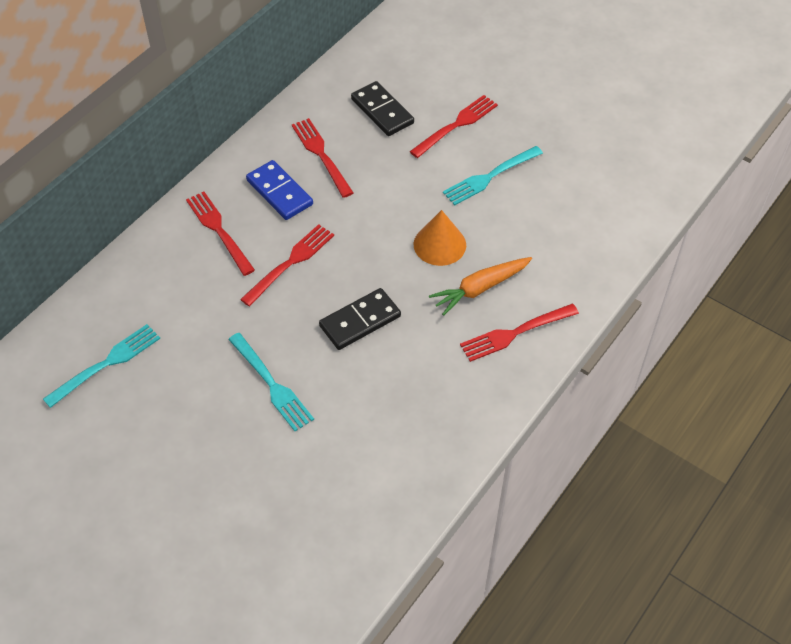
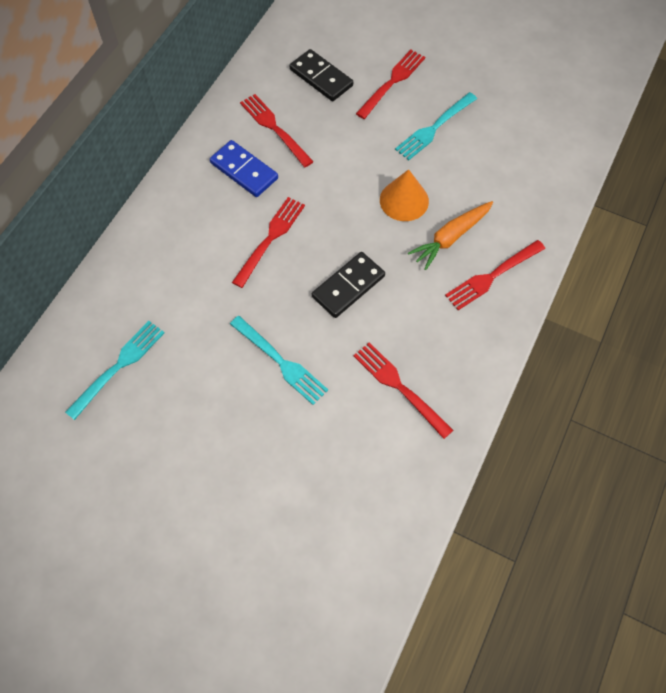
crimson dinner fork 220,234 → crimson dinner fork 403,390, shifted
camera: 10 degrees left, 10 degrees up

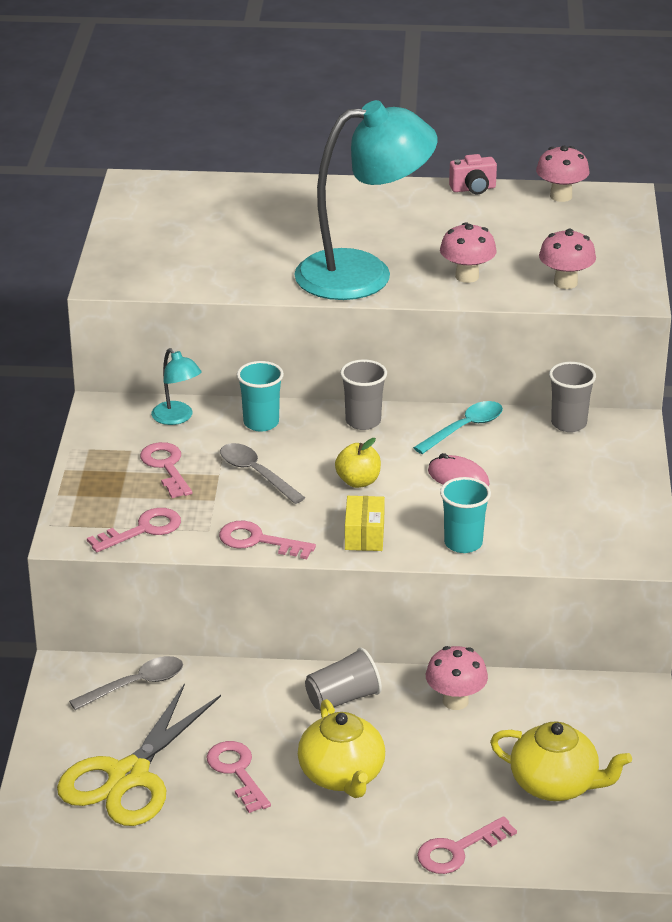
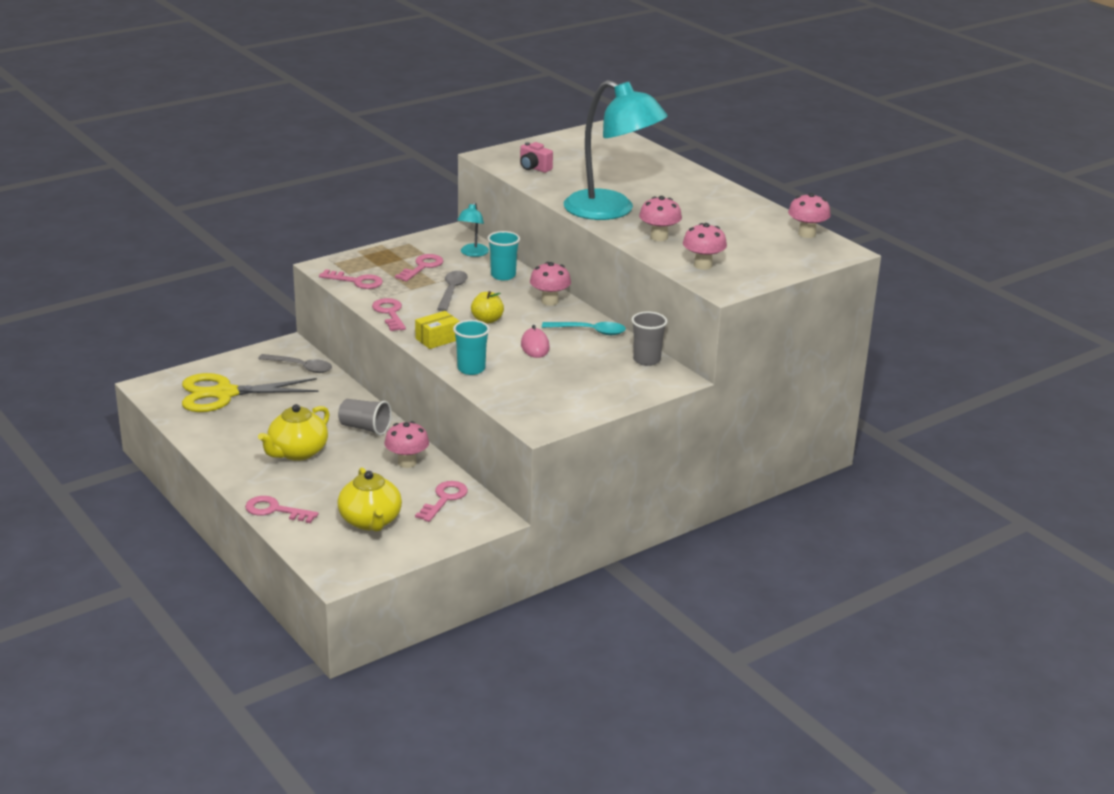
pink door key 239,777 → pink door key 441,501, shifted
ash-grey tumbler 363,394 → pink fungus 550,284
pink camera 473,174 → pink camera 536,157, shifted
camera: 50 degrees right, 5 degrees down

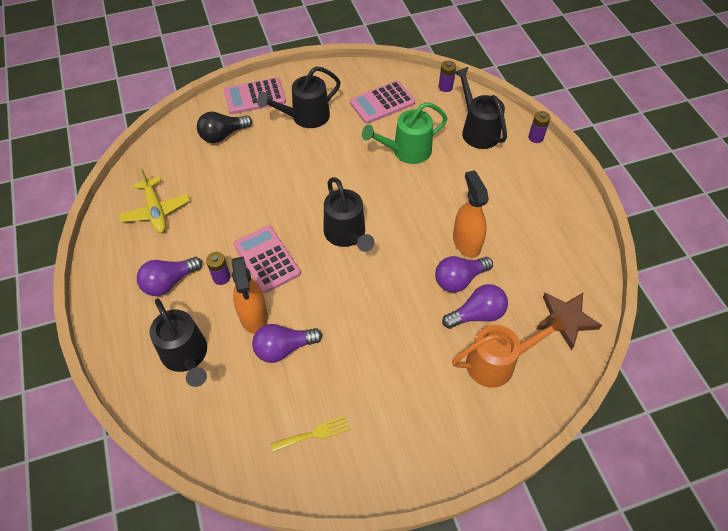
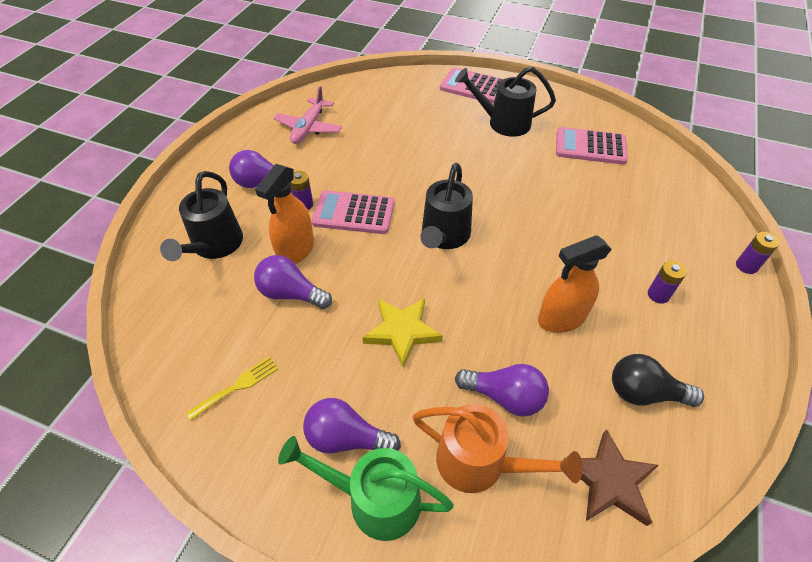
bright yellow aeroplane 154,201 → pink aeroplane 307,115
ebony light bulb 224,127 → ebony light bulb 658,380, shifted
pink adding machine 267,259 → pink adding machine 353,212, 90 degrees counterclockwise
bright yellow dinner fork 310,434 → bright yellow dinner fork 232,389, 60 degrees counterclockwise
green watering can 404,133 → green watering can 366,488, shifted
royal purple light bulb 464,274 → royal purple light bulb 352,426, shifted
royal purple battery 447,76 → royal purple battery 667,282, shifted
orange sprayer 471,214 → orange sprayer 575,284, 135 degrees counterclockwise
ebony watering can 480,108 → -
- → bright yellow five-pointed star 402,333
camera: 40 degrees right, 5 degrees down

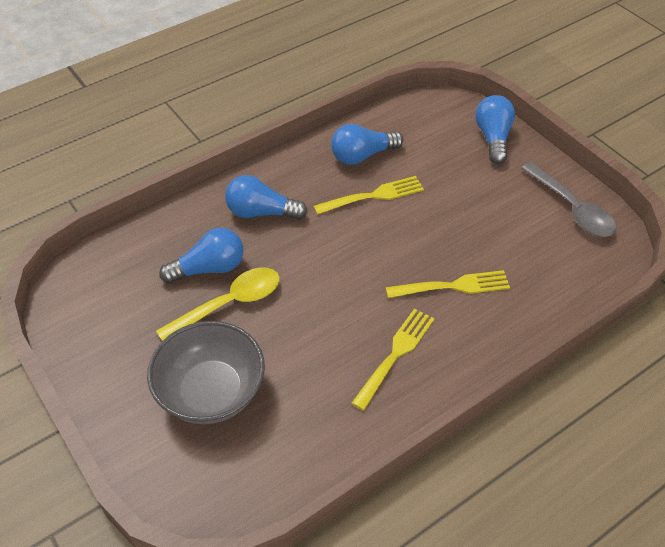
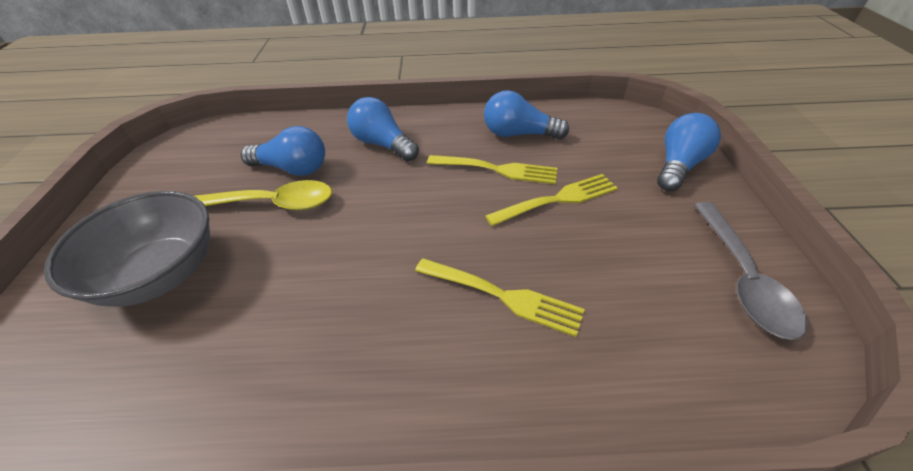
bright yellow dinner fork 392,359 → bright yellow dinner fork 551,200, shifted
camera: 35 degrees right, 5 degrees down

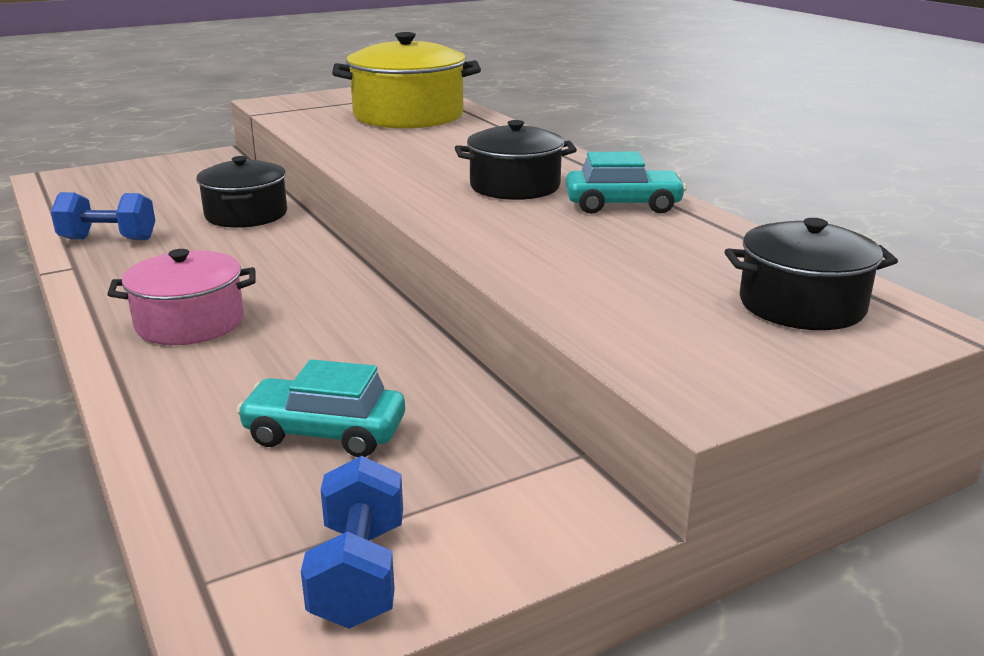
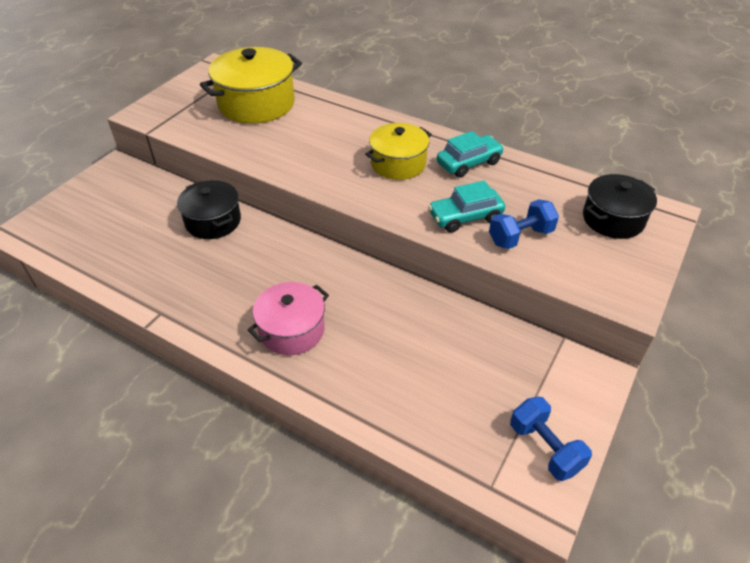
blue free weight 103,216 → blue free weight 524,224, shifted
teal toy car 320,408 → teal toy car 466,206, shifted
ebony pot 516,160 → bright yellow pot 398,151
camera: 30 degrees left, 20 degrees up

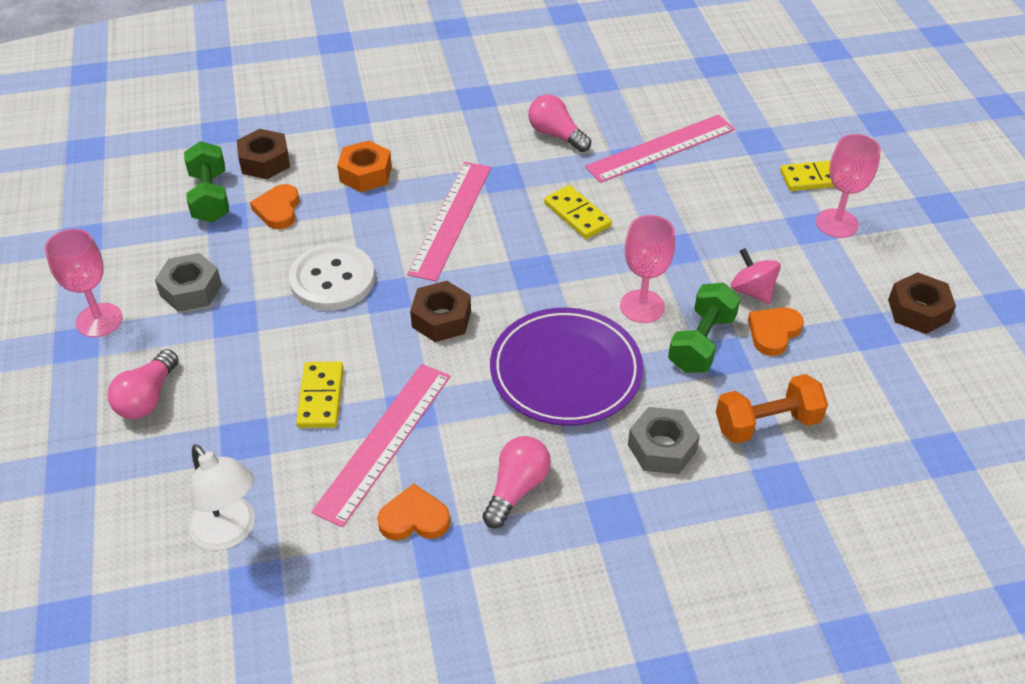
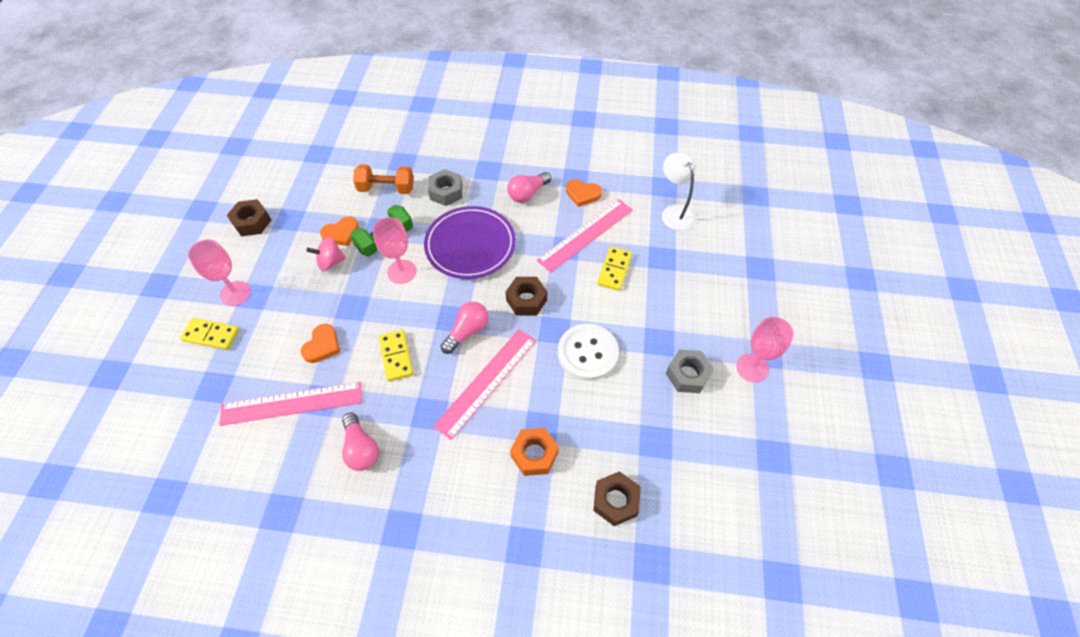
pink light bulb 143,384 → pink light bulb 464,328, shifted
green free weight 206,182 → -
orange heart 274,206 → orange heart 320,343, shifted
pink toy top 756,276 → pink toy top 326,254, 90 degrees clockwise
camera: 160 degrees left, 10 degrees up

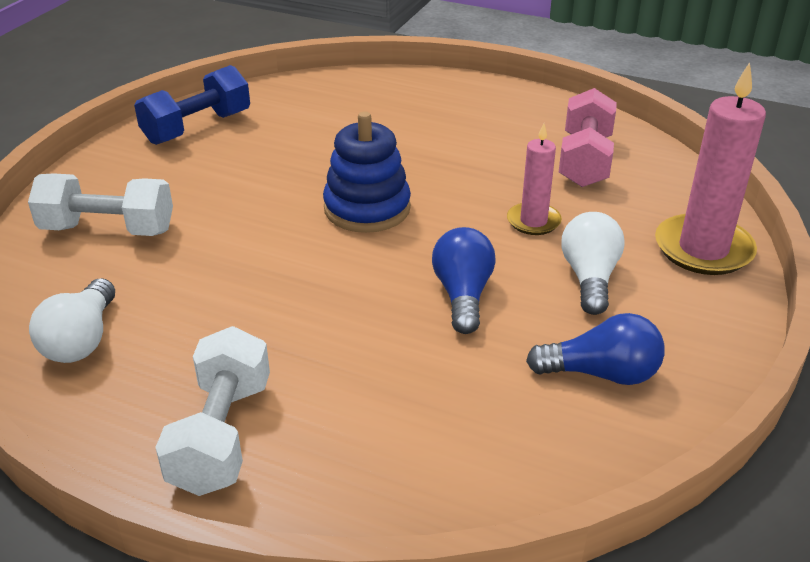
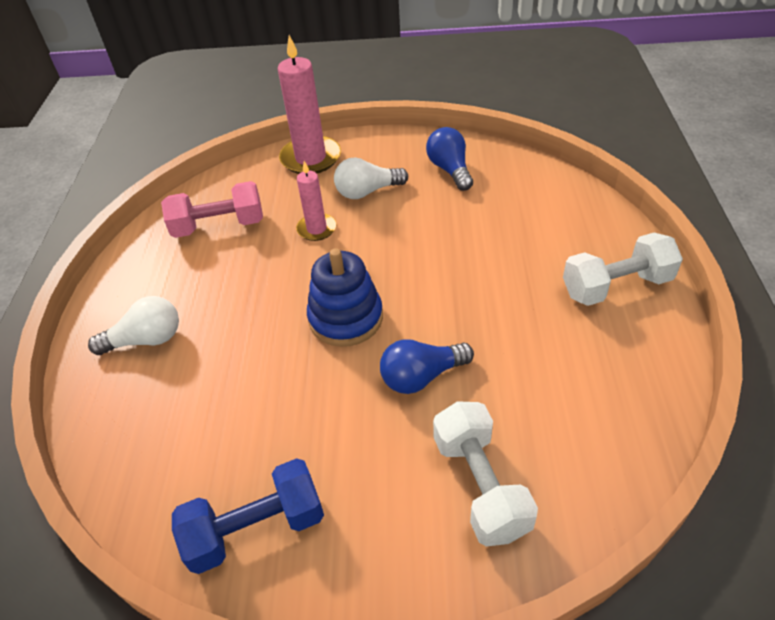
white light bulb 72,320 → white light bulb 133,325, shifted
blue free weight 192,105 → blue free weight 248,516, 45 degrees counterclockwise
blue light bulb 464,280 → blue light bulb 427,366, shifted
camera: 110 degrees left, 10 degrees up

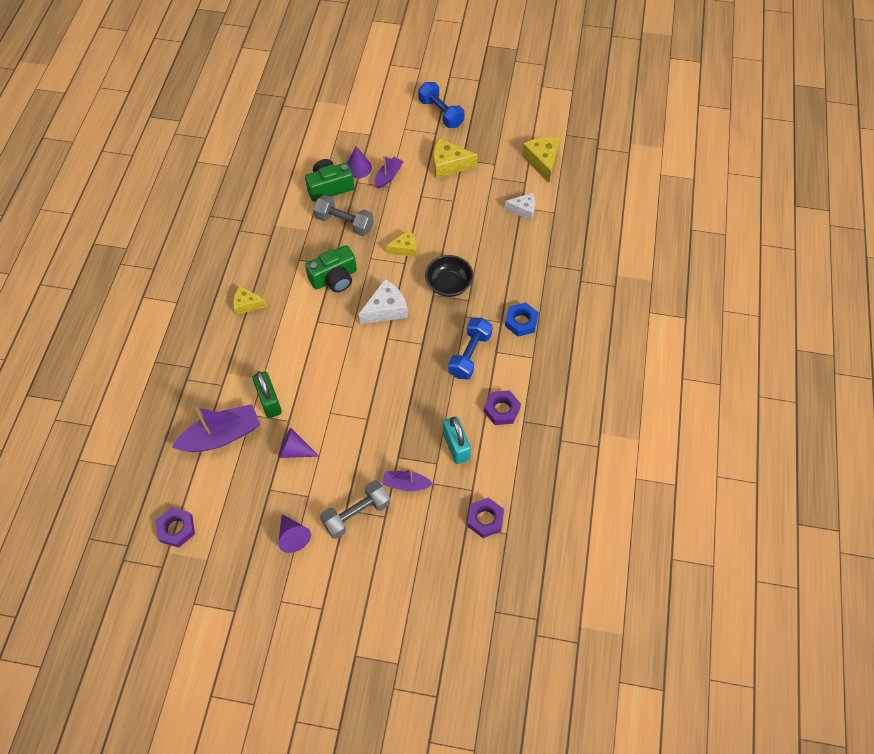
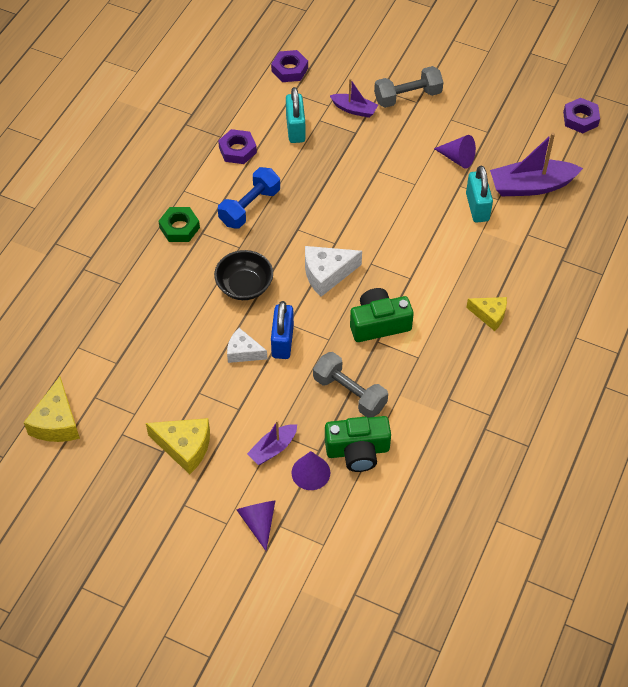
green small lock 267,394 → teal small lock 479,194
royal purple cone 294,533 → royal purple cone 256,526, shifted
bright yellow cheese wedge 401,243 → blue small lock 282,330
blue free weight 441,105 → -
white cheese wedge 519,206 → white cheese wedge 247,345, shifted
blue nut 522,319 → green nut 179,224
camera: 165 degrees left, 5 degrees down

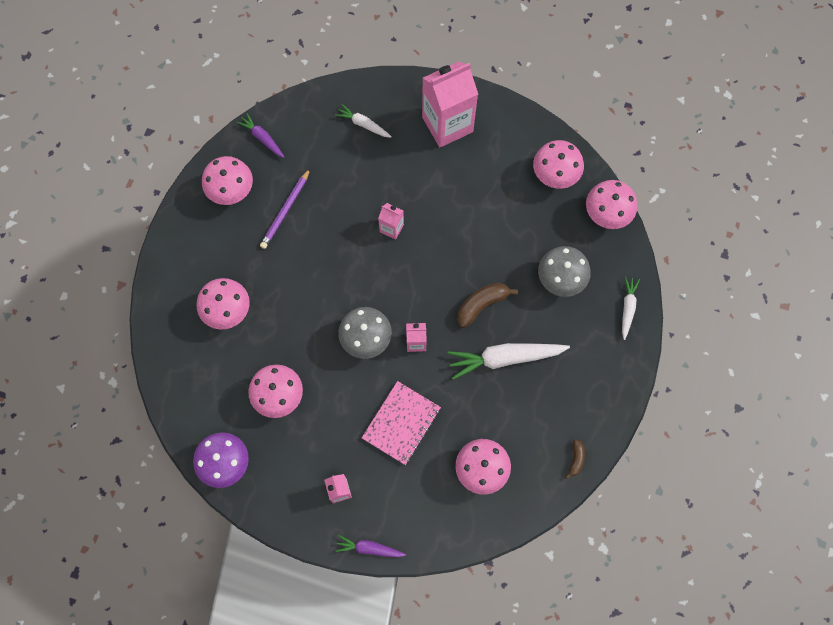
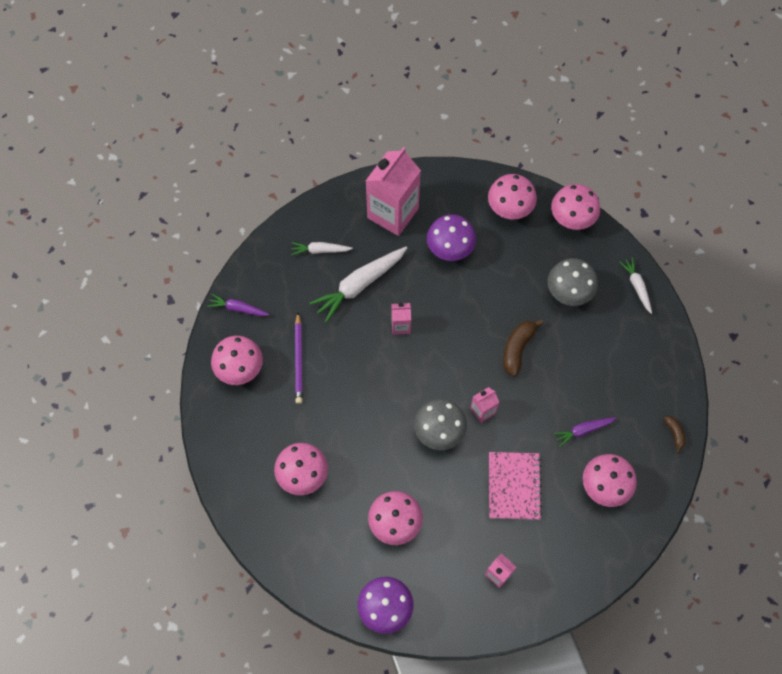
royal purple toy carrot 370,546 → royal purple toy carrot 584,432, shifted
white toy carrot 508,361 → white toy carrot 358,285, shifted
- → royal purple fungus 451,237
camera: 30 degrees left, 5 degrees down

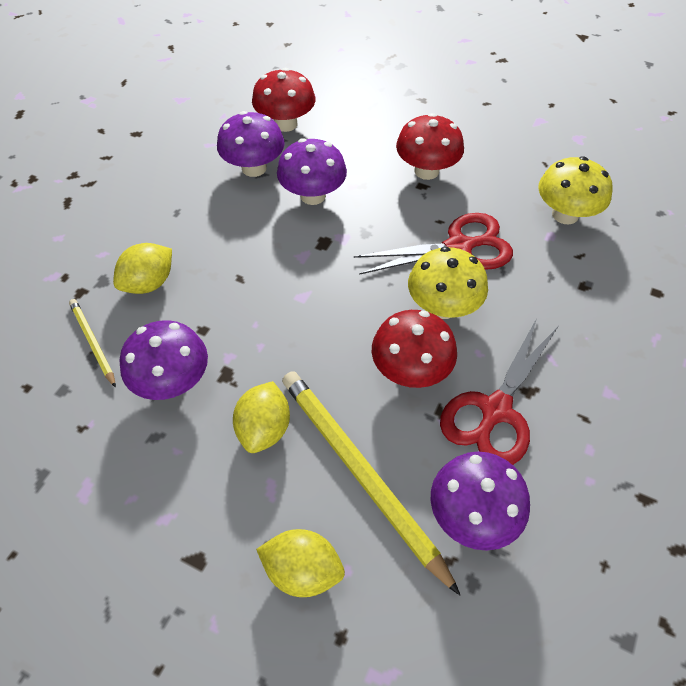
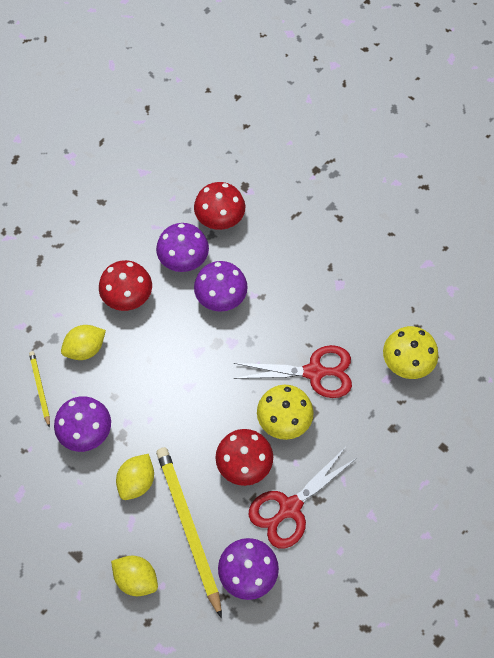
crimson fungus 430,146 → crimson fungus 125,285, shifted
camera: 15 degrees right, 10 degrees up

